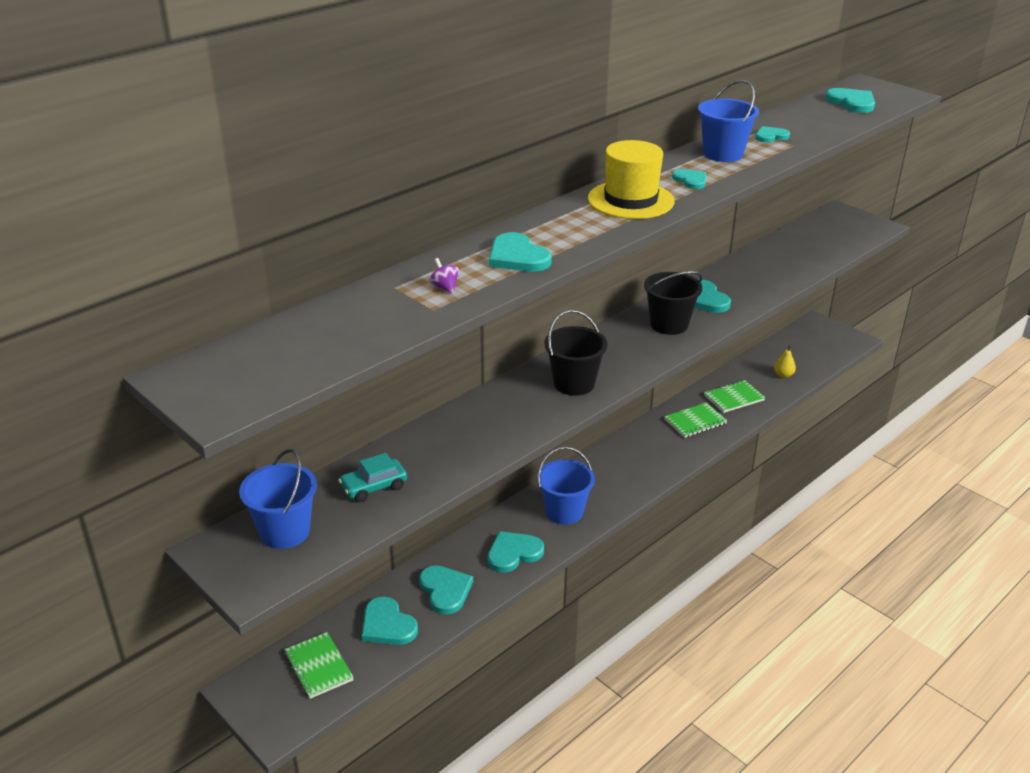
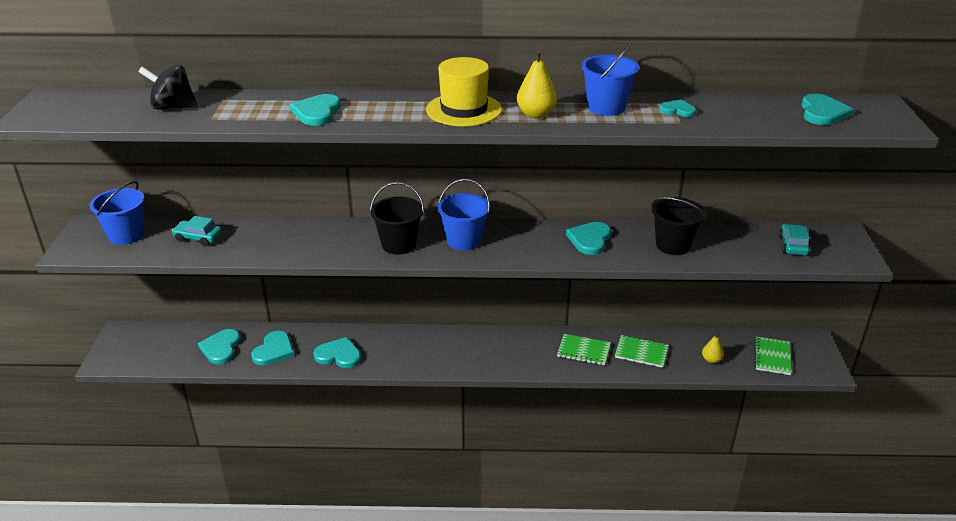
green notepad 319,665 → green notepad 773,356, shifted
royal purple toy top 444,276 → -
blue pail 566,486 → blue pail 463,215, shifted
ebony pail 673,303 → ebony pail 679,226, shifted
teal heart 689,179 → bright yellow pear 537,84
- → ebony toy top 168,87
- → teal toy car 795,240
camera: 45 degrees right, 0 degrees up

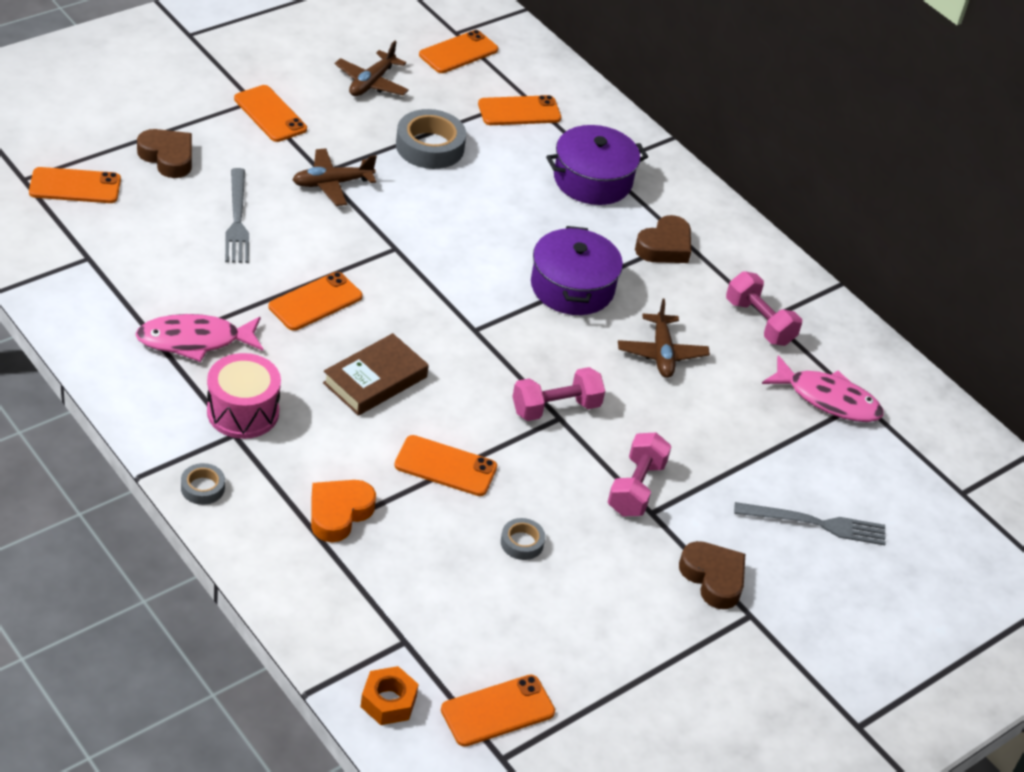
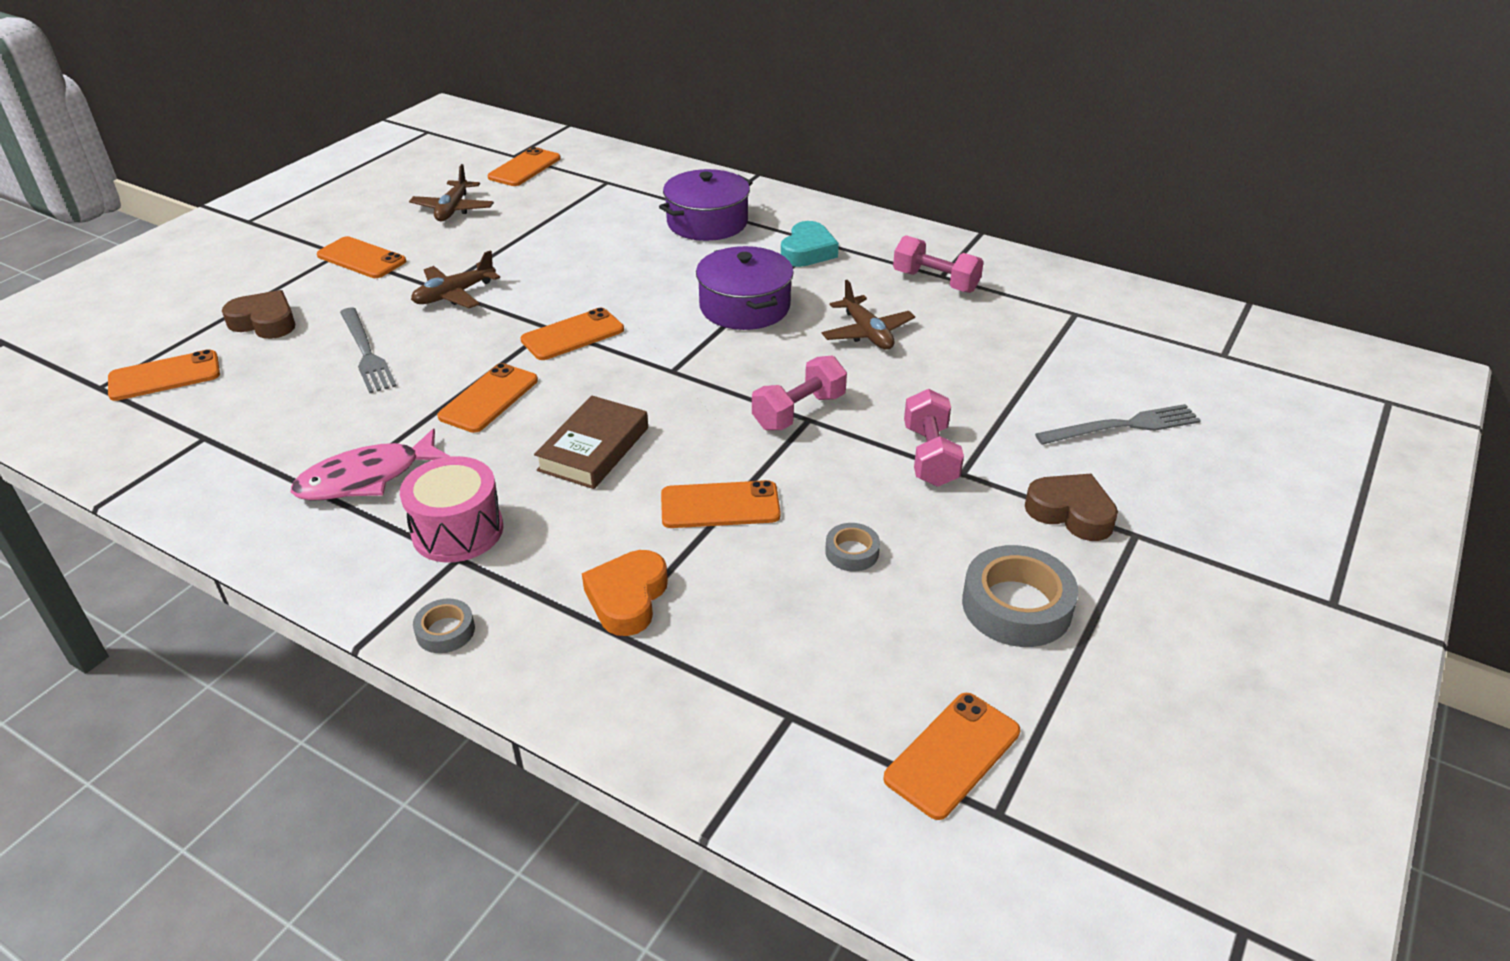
orange nut 390,695 → -
ash-grey roll of tape 431,139 → ash-grey roll of tape 1020,596, shifted
orange smartphone 519,110 → orange smartphone 572,334, shifted
brown heart 663,239 → teal heart 810,244
pink fish figure 823,388 → -
camera: 15 degrees left, 5 degrees down

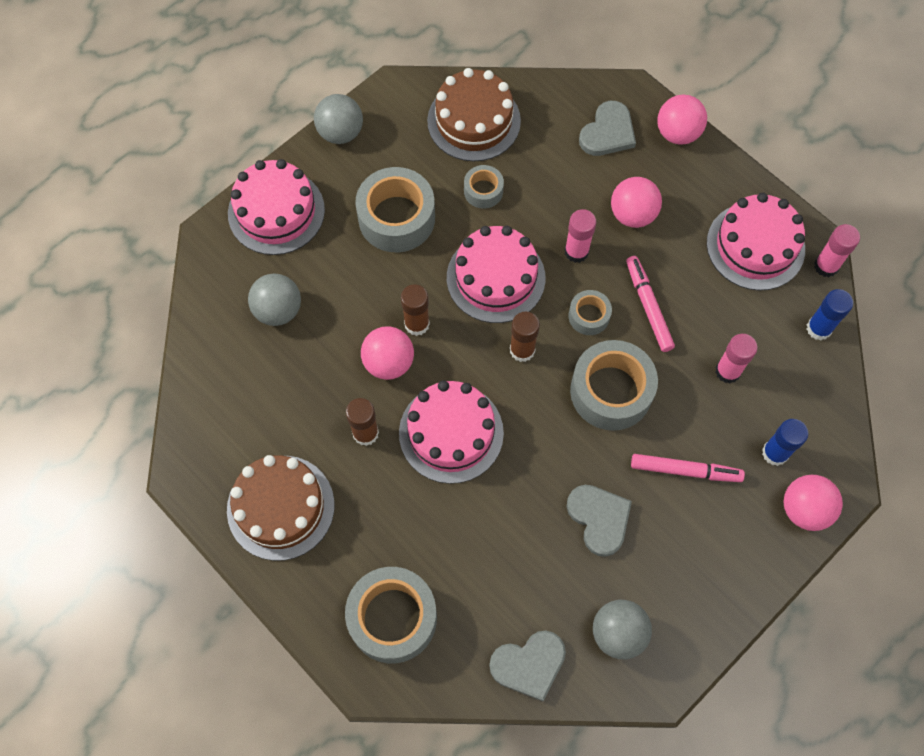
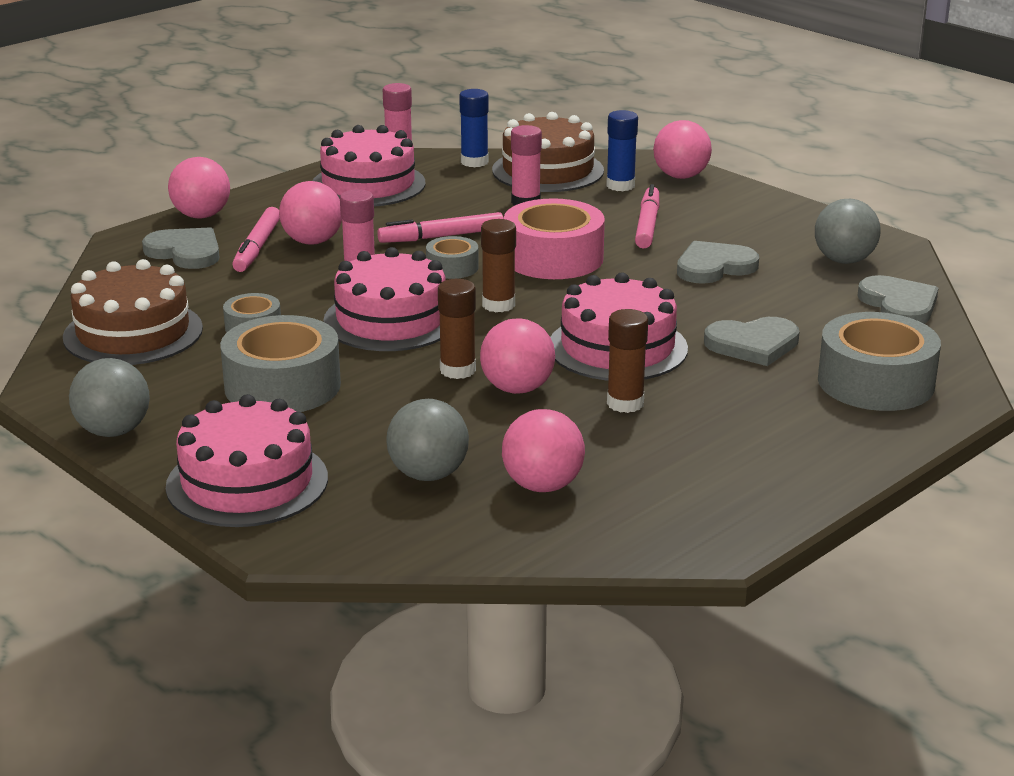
brown gateau 281,508 → brown gateau 548,152, shifted
ash-grey roll of tape 614,385 → pink roll of tape 554,238
- → pink marker pen 256,239
- → pink play ball 543,450
- → ash-grey heart 752,341
camera: 90 degrees left, 40 degrees down

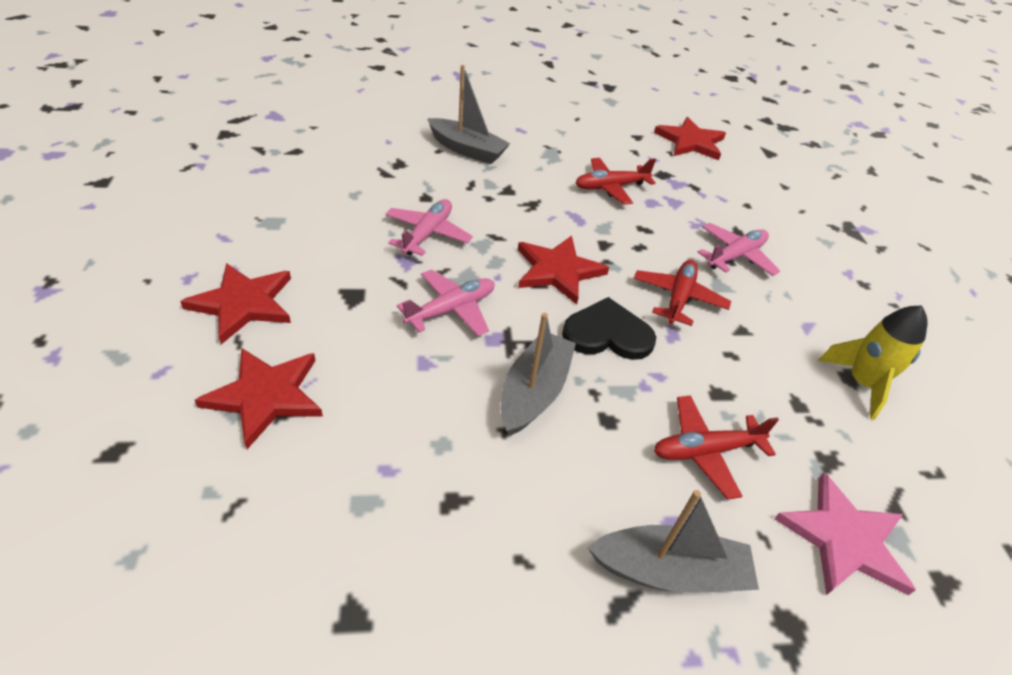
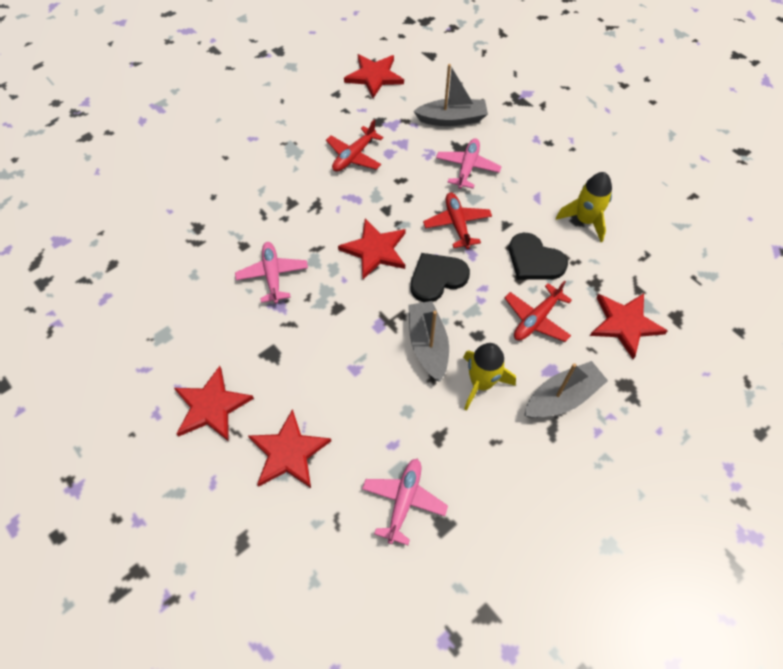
pink aeroplane 445,302 → pink aeroplane 405,502, shifted
ash-grey sailboat 469,114 → ash-grey sailboat 450,95, shifted
pink five-pointed star 845,534 → crimson five-pointed star 629,326
- → bright yellow toy rocket 489,377
- → ebony heart 538,256
camera: 30 degrees left, 15 degrees up

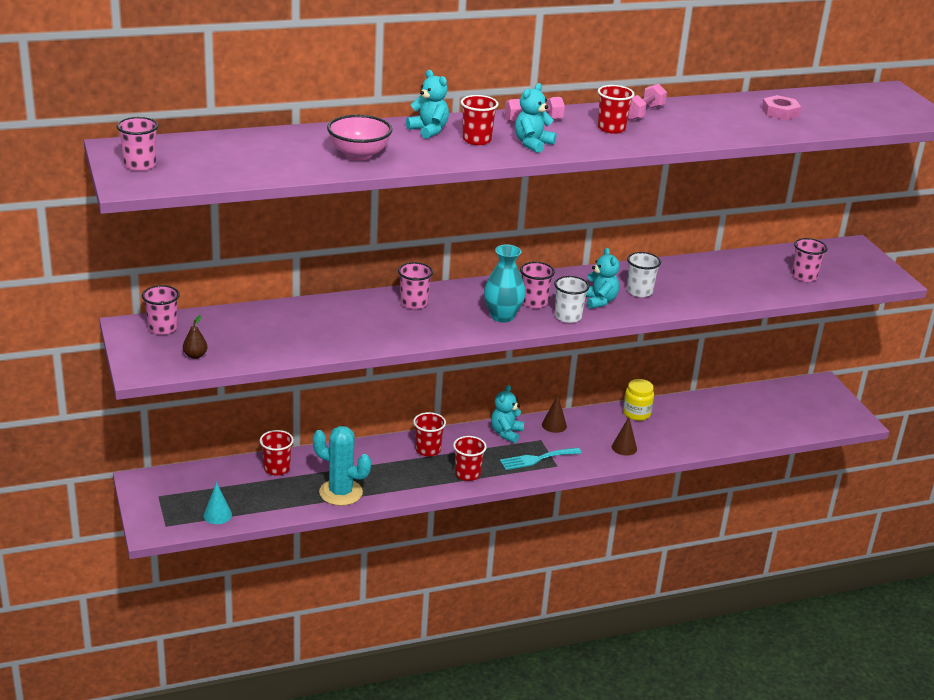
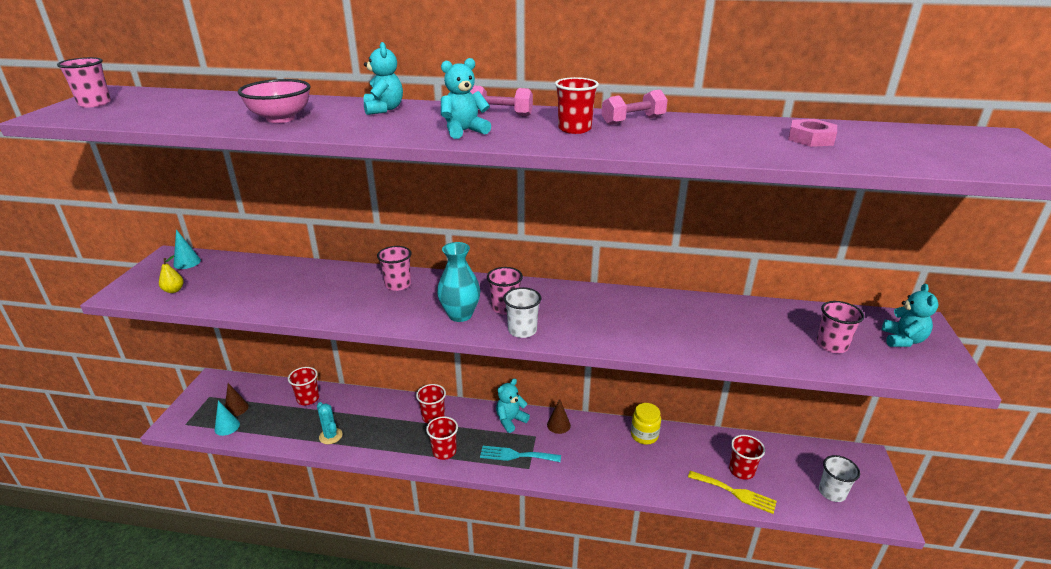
pink tumbler 161,310 → teal cone 187,249
brown pear 195,337 → bright yellow pear 171,274
teal prickly plant 342,466 → teal prickly plant 329,423, x0.59
crimson tumbler 480,120 → crimson tumbler 747,457, shifted
teal teddy bear 603,278 → teal teddy bear 910,315, shifted
brown cone 624,436 → brown cone 237,400, shifted
white tumbler 644,274 → white tumbler 839,478, shifted
- → bright yellow dinner fork 732,492
camera: 30 degrees right, 0 degrees up

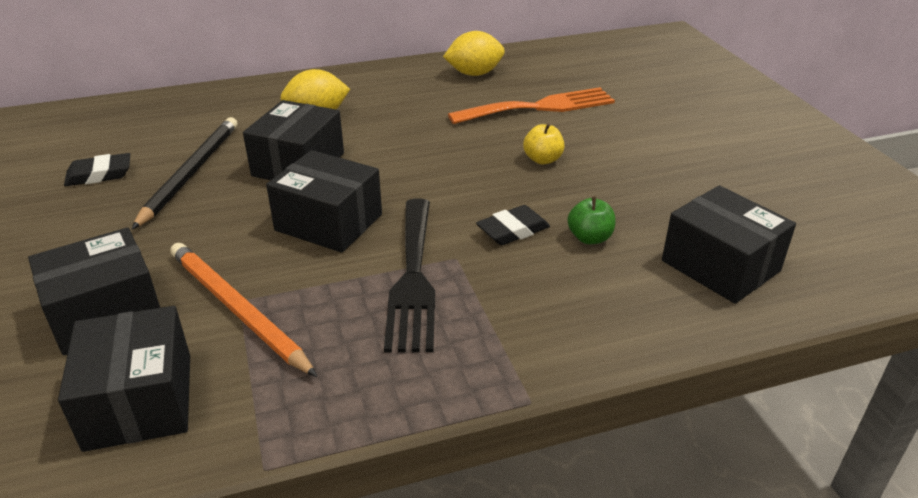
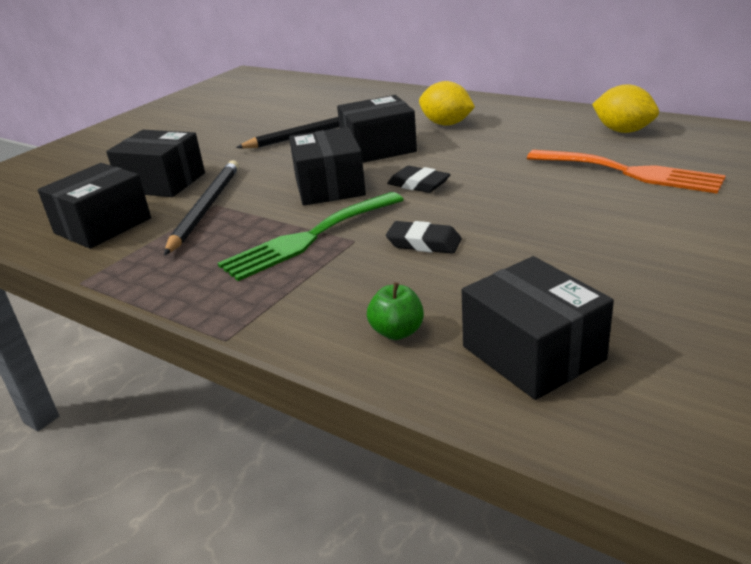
ebony pencil eraser 97,169 → ebony pencil eraser 419,179, shifted
orange wooden pencil 244,310 → ebony wooden pencil 201,207
ebony dinner fork 409,276 → green dinner fork 311,236
bright yellow apple fruit 543,143 → -
green apple fruit 591,220 → green apple fruit 395,311, shifted
ebony box 729,244 → ebony box 538,328, 45 degrees counterclockwise
camera: 55 degrees right, 5 degrees down

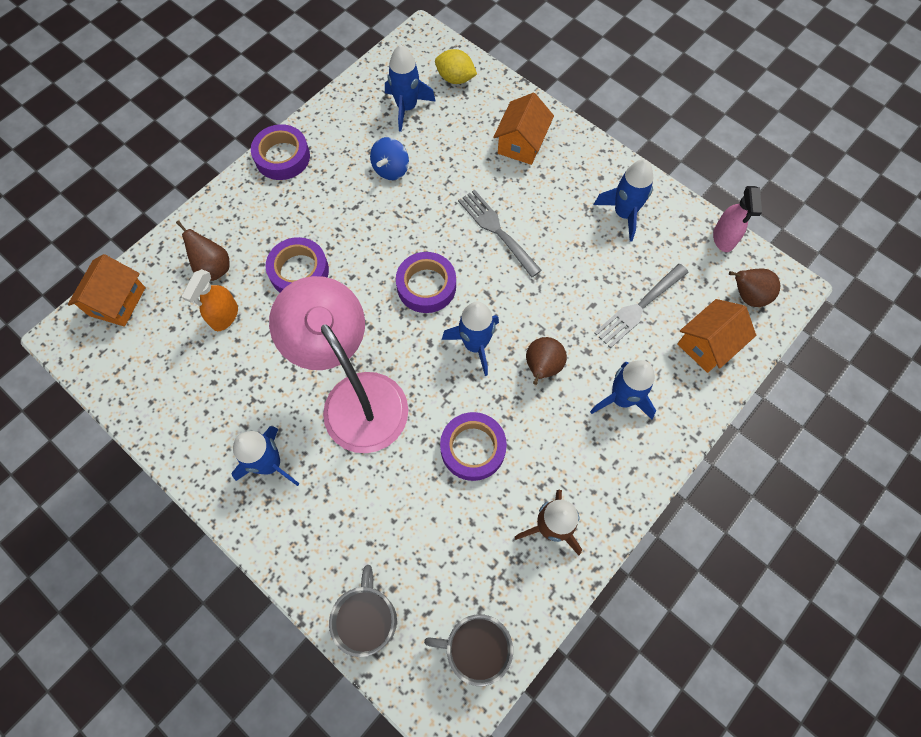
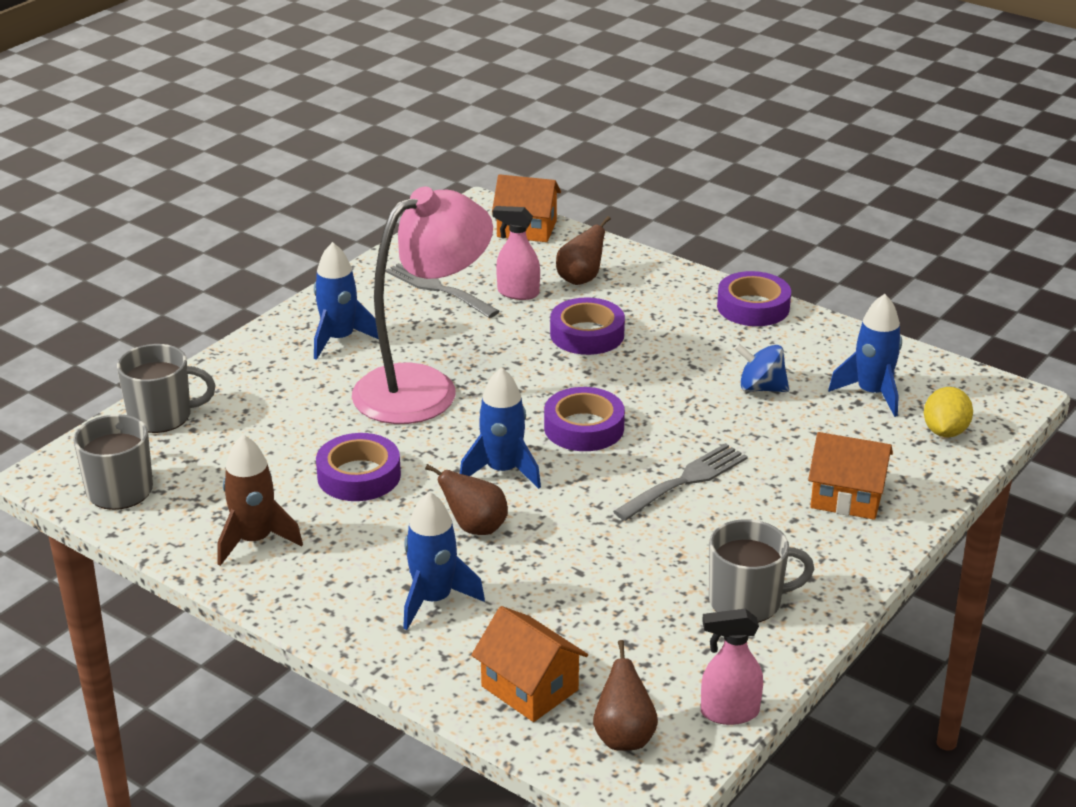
orange sprayer 209,300 → pink sprayer 516,253
blue toy rocket 623,200 → ash-grey coffee mug 761,571
ash-grey dinner fork 641,306 → ash-grey dinner fork 442,290, shifted
camera: 85 degrees right, 35 degrees down

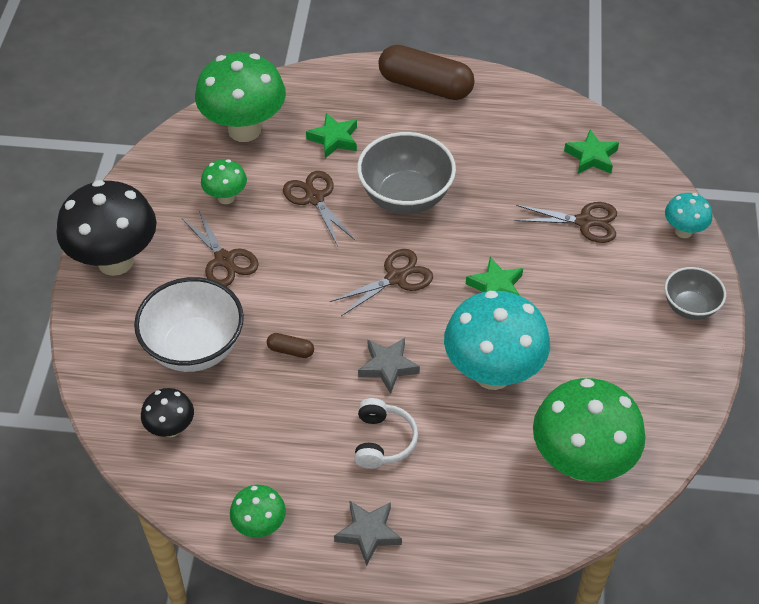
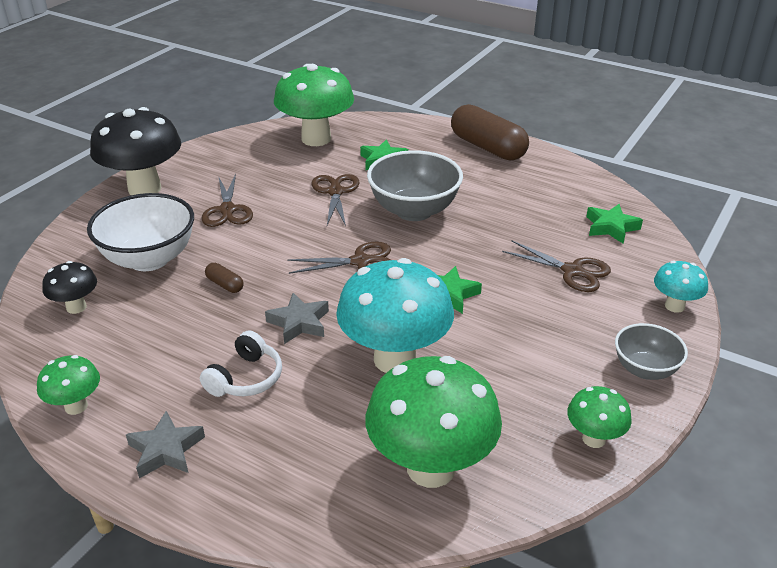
green fungus 224,181 → green fungus 599,417, shifted
camera: 25 degrees right, 15 degrees down

